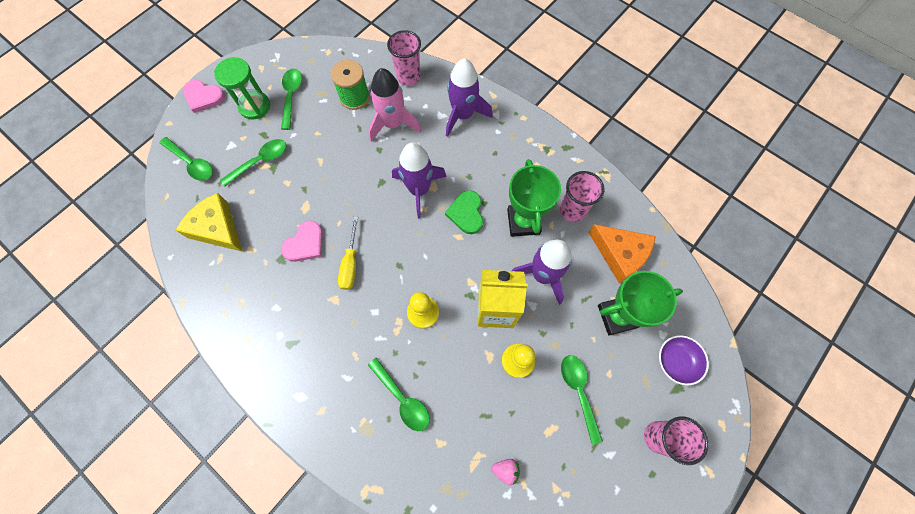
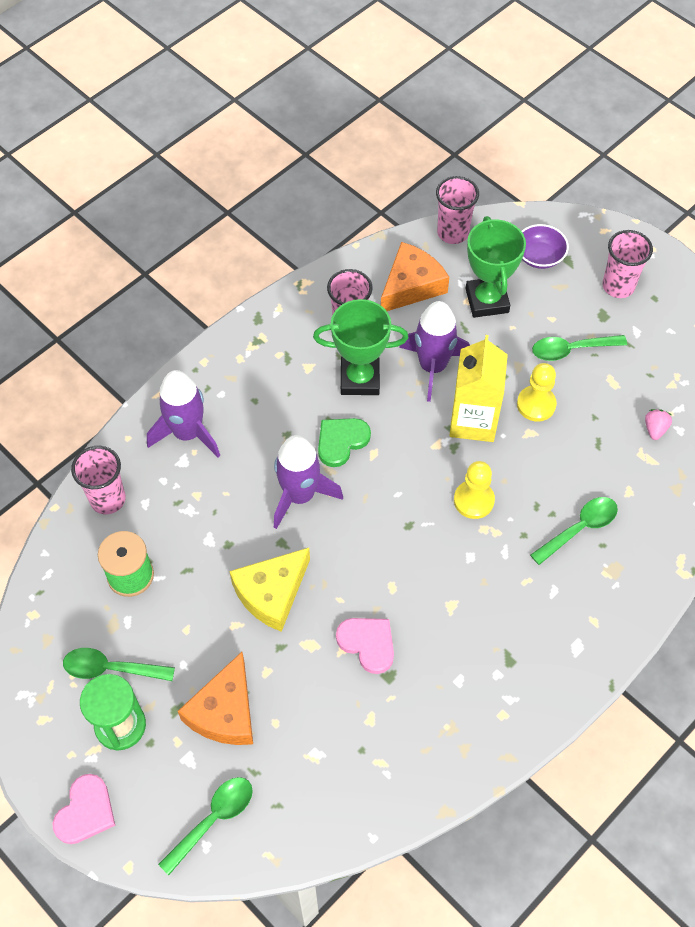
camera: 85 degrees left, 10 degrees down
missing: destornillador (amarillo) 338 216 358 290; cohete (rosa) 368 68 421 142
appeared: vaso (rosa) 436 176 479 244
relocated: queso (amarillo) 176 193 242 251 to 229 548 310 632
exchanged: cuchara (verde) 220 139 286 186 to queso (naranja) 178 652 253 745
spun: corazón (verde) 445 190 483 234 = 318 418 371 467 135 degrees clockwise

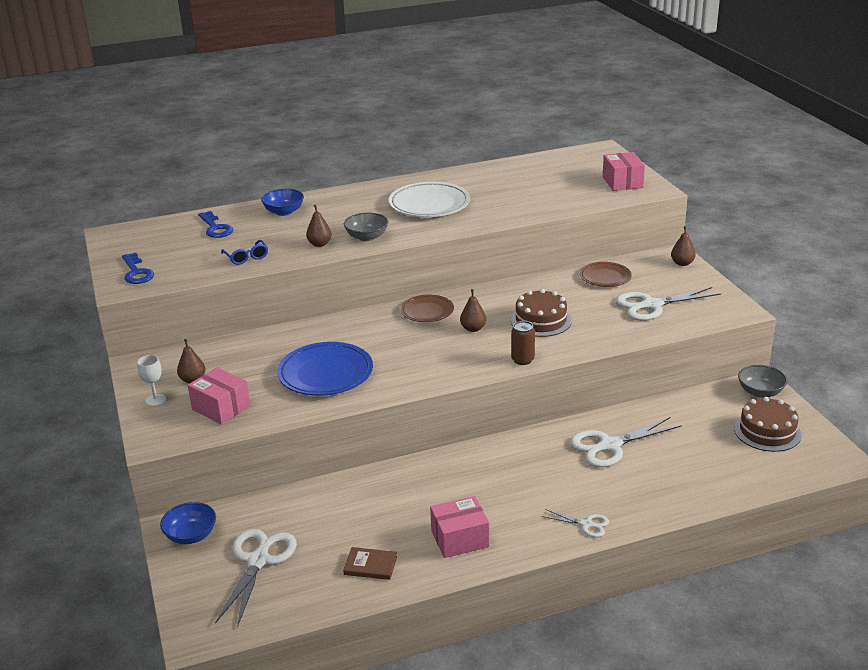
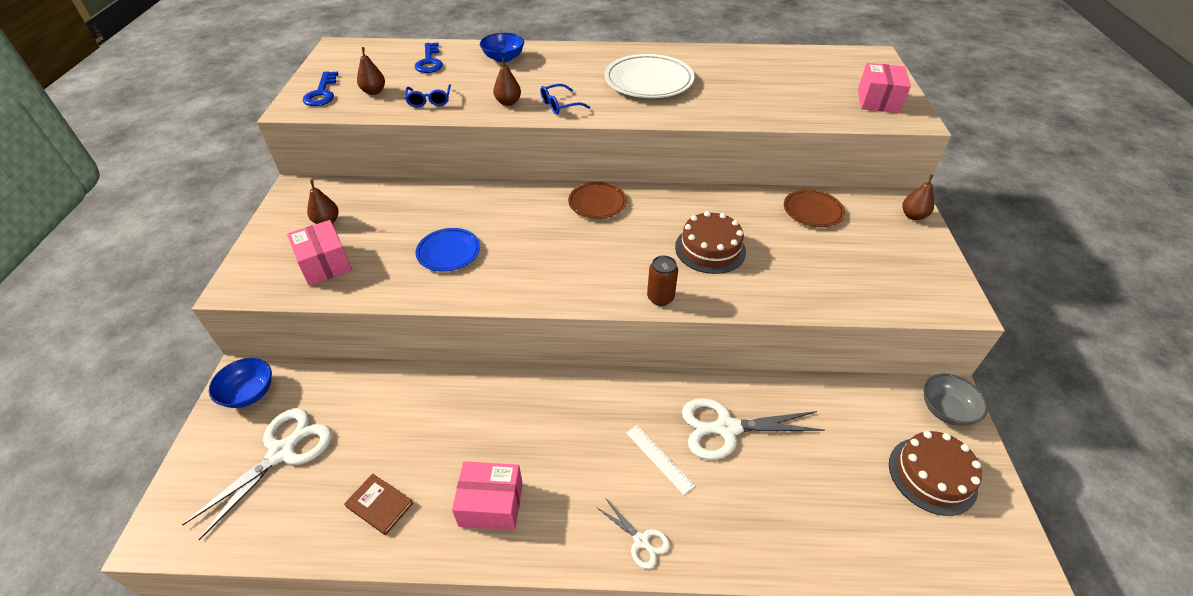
camera: 20 degrees right, 15 degrees up
missing: copa (blanco) 137 355 166 406; tijeras (blanco) 616 287 721 321
appeared: regla (blanco) 626 425 695 495
relocated: pera (marrón) 460 289 486 332 to 357 47 385 95
exchanged: cuenco (gris) 344 213 389 241 to gafas (azul) 540 84 590 114
size: plato (azul) 277 342 373 396 = 416 228 480 272 x0.61

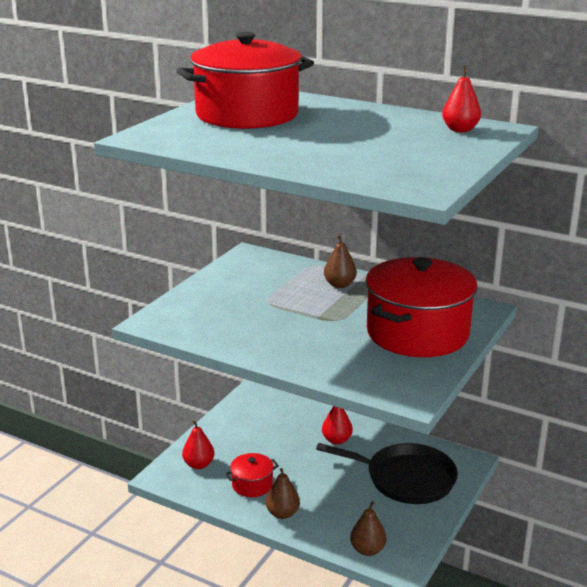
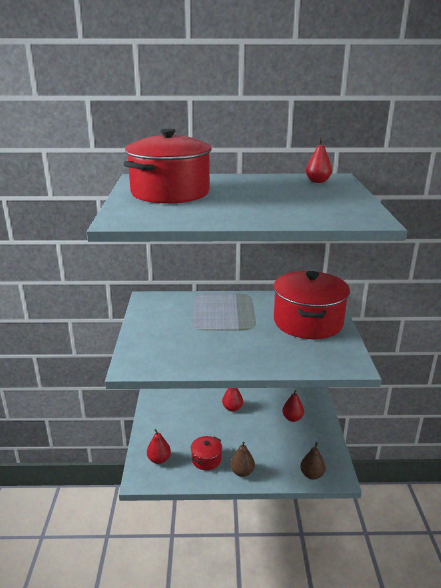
camera: 30 degrees left, 0 degrees up
missing: pera (marrón) 324 234 357 288
exchanged: sartén (negro) 316 443 458 504 to pera (rojo) 282 390 304 422

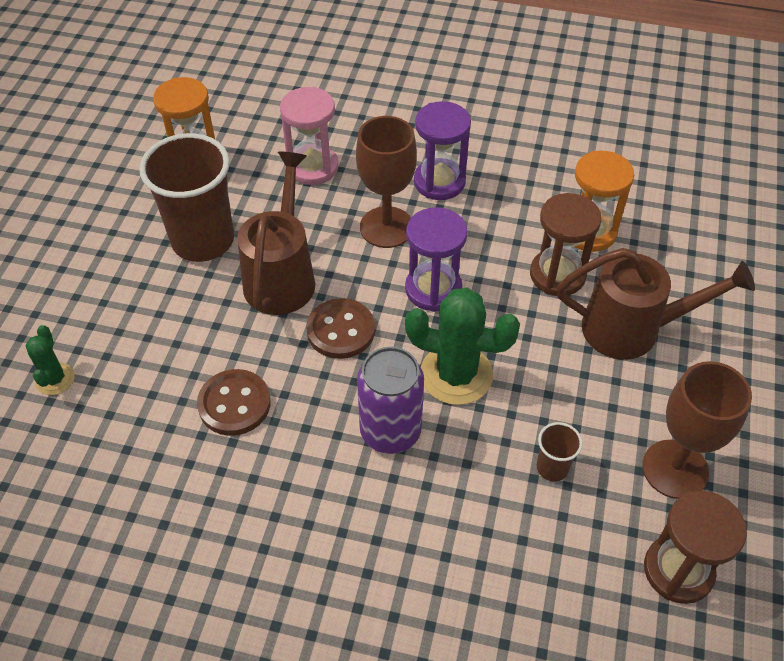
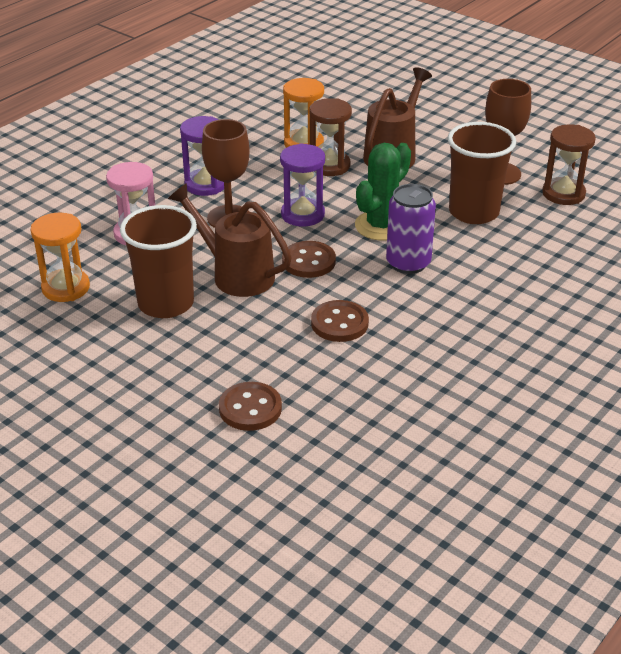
camera: 65 degrees left, 15 degrees down
exchanged: cactus (verde) 25 325 75 395 to botón (marrón) 219 382 282 431
size: vaso (marrón) 537 422 583 481 = 448 122 516 224 x2.30

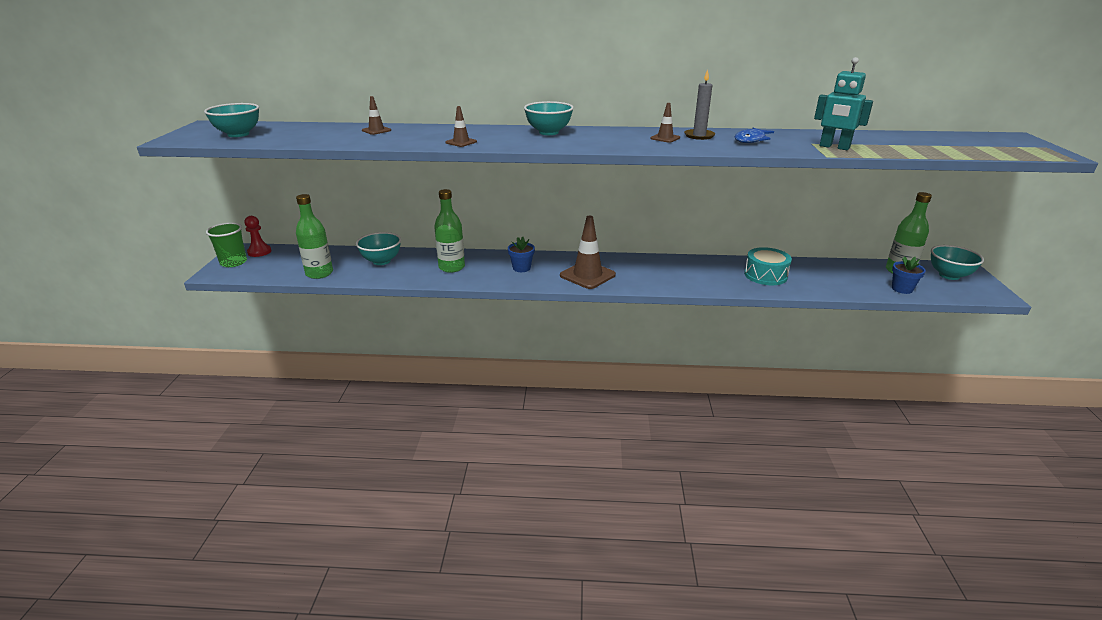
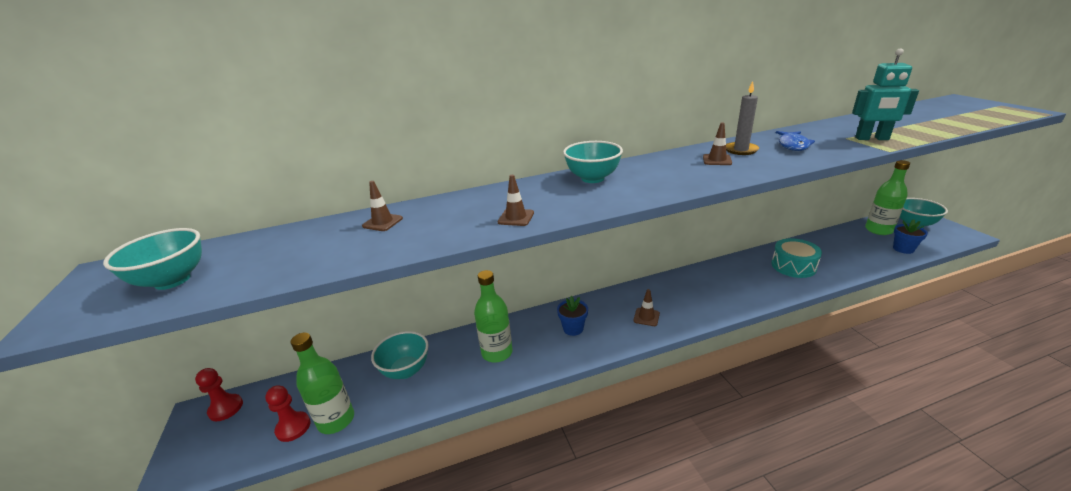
camera: 20 degrees left, 0 degrees up
missing: vaso (verde) 206 223 247 267
appeared: peón (rojo) 265 385 311 442
size: cono de tráfico (marrón) 560 216 616 289 = 633 289 660 326 x0.49

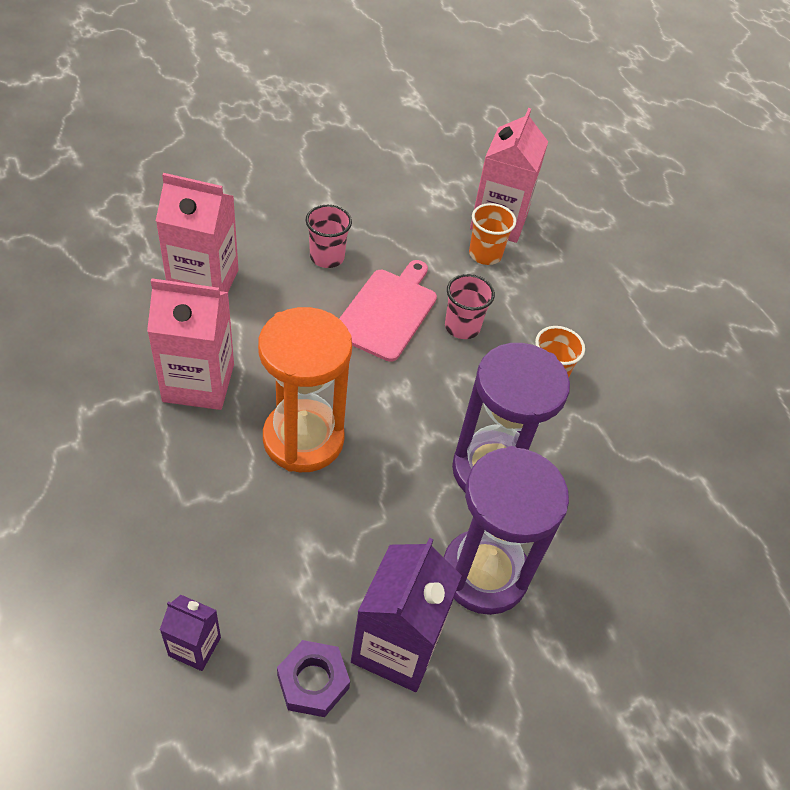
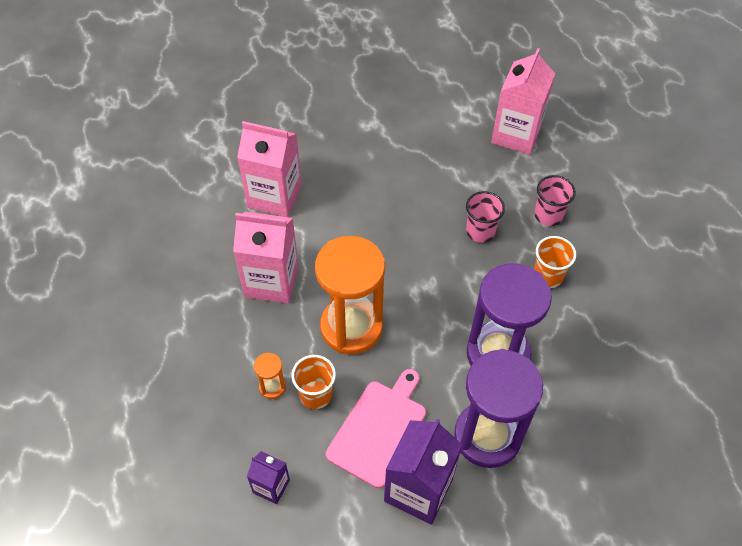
camera: 10 degrees right, 5 degrees up
missing: tuerca (morado) 277 640 350 717
appeared: reloj de arena (naranja) 254 353 286 399
relocated: vaso (rosa) 306 205 352 268 to 534 175 576 226; tabla de cortar (rosa) 339 260 437 362 to 326 369 426 488; vaso (naranja) 469 203 516 265 to 291 355 336 409

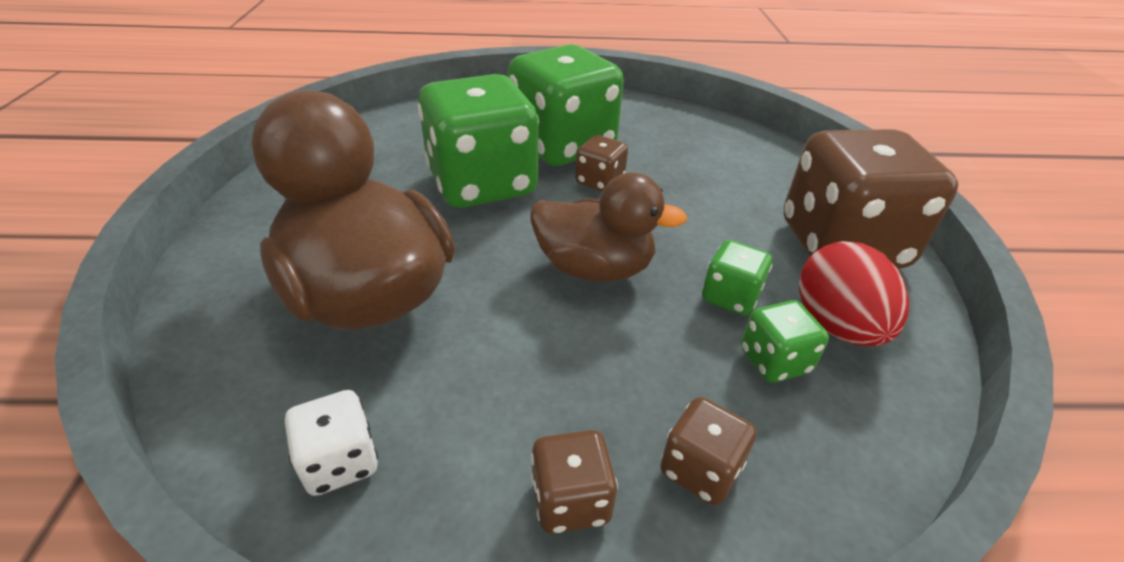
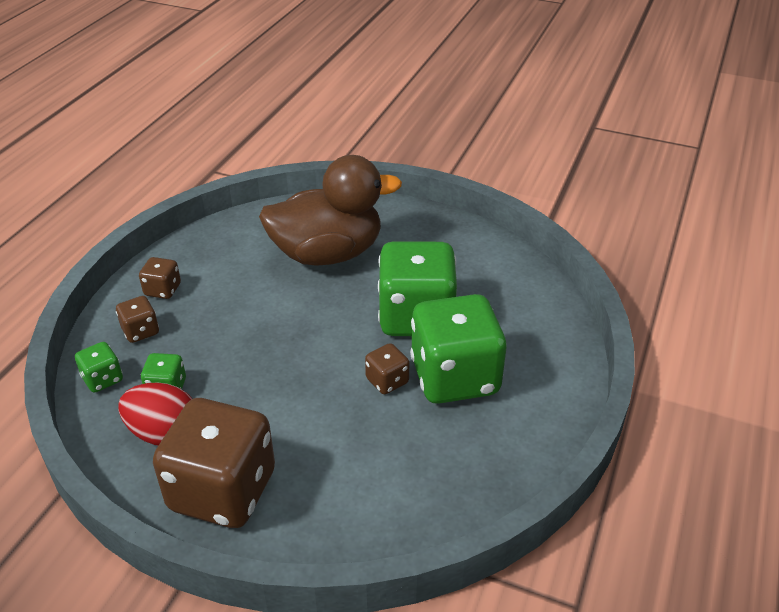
camera: 115 degrees right, 0 degrees up
missing: dado (blanco) 285 390 378 496; pato (marrón) 530 172 687 282
relocated: dado (verde) 702 240 772 315 to 75 342 123 393

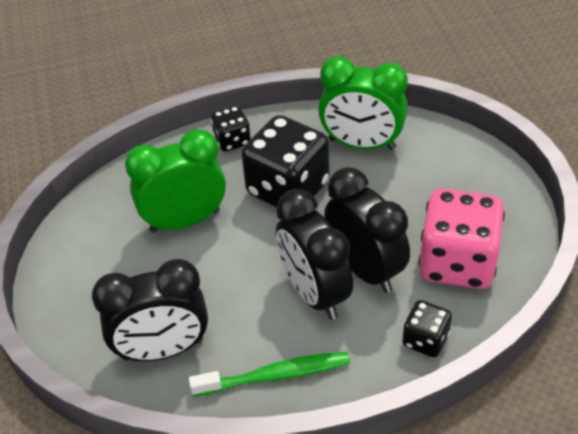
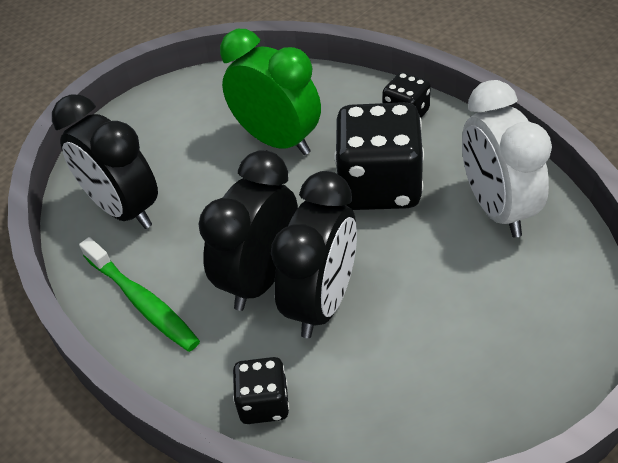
camera: 60 degrees right, 0 degrees up
missing: dado (rosa) 418 189 505 289
colour: despertador (verde) 318 56 408 150 to despertador (blanco) 462 80 552 238

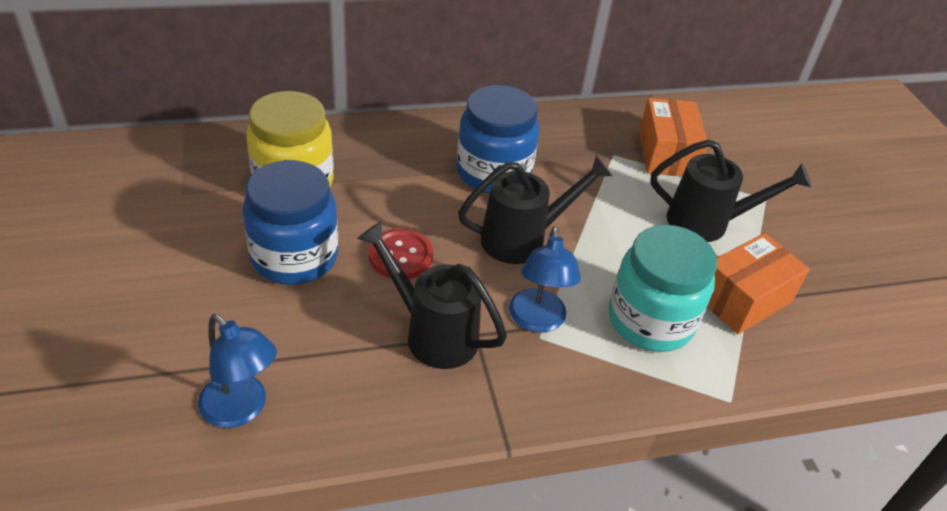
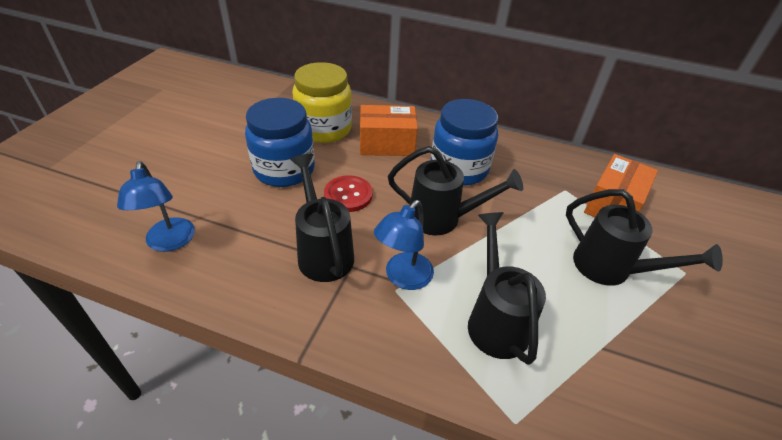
camera: 35 degrees right, 0 degrees up
relocated: caja (naranja) 708 233 810 334 to 360 105 418 156
exchanged: tarro (turquesa) 609 225 717 352 to regadera (negro) 468 212 546 365

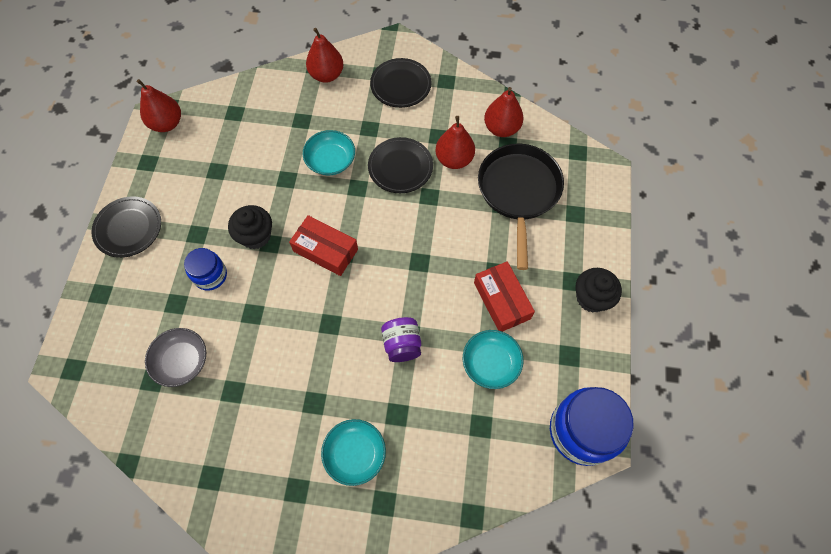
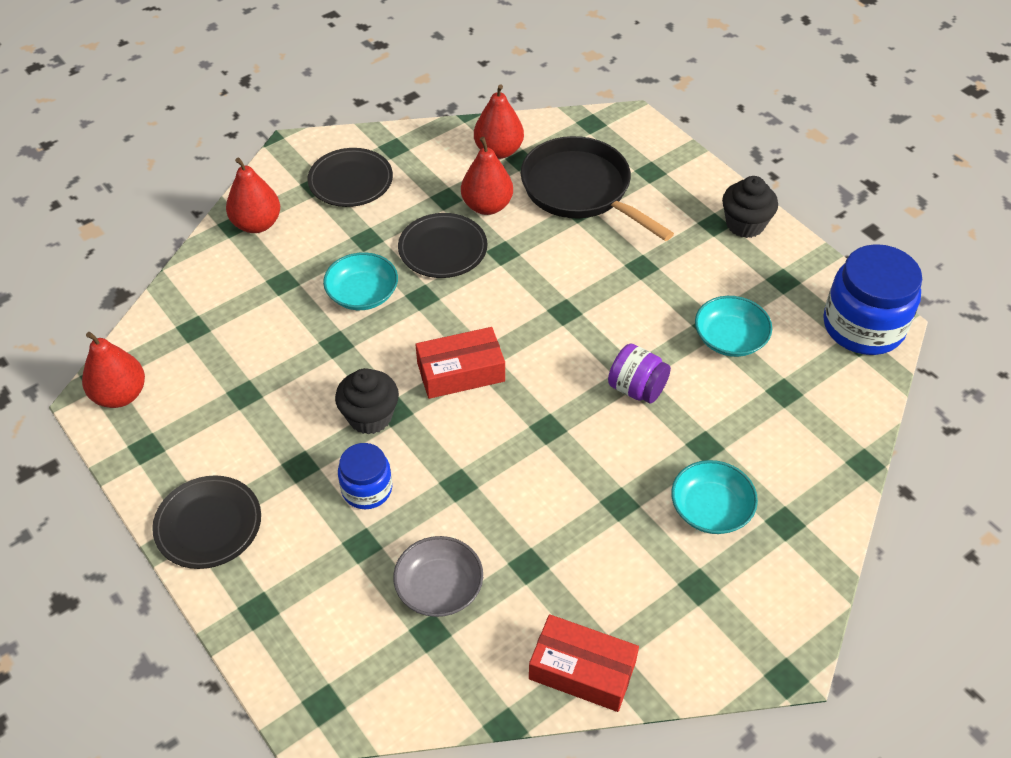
camera: 45 degrees left, 15 degrees down
relocated: caja (rojo) 474 261 535 332 to 529 614 639 712

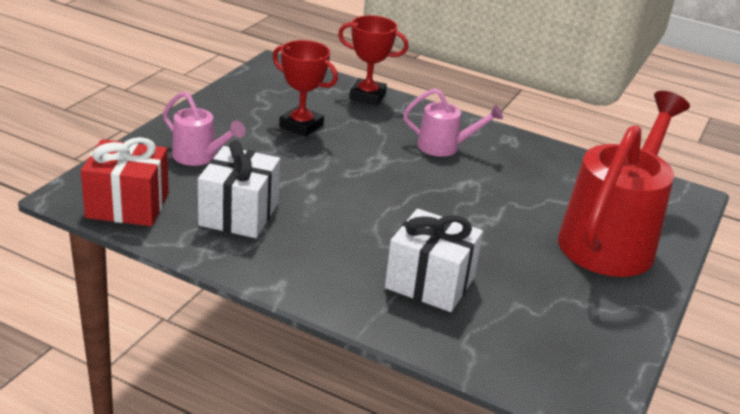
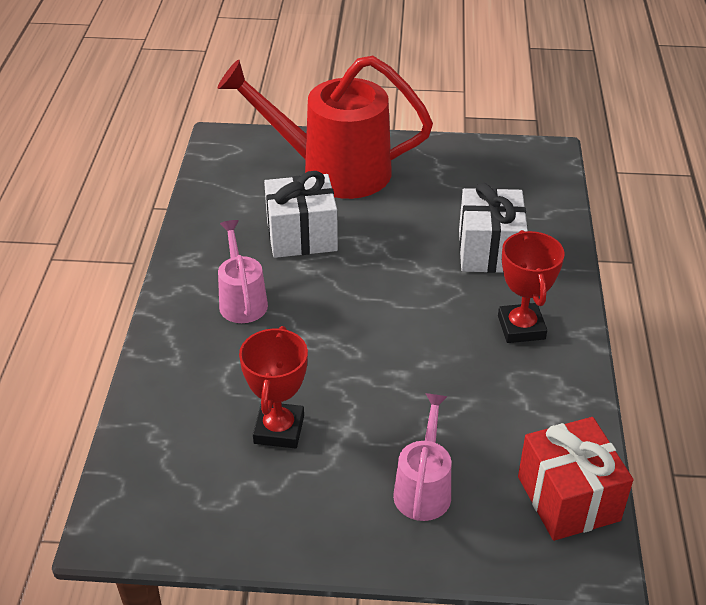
camera: 110 degrees left, 10 degrees up
relocated: regalo (blanco) 198 140 280 238 to 264 171 338 258; trofeo (rojo) 338 15 409 105 to 498 230 565 343

